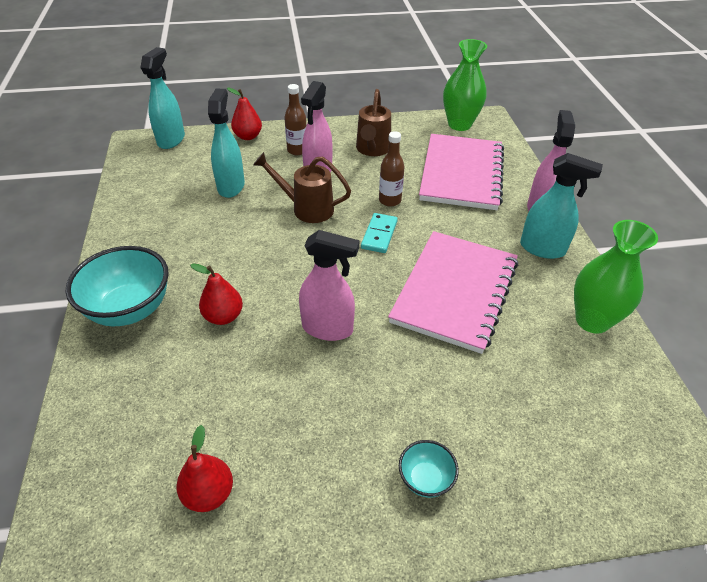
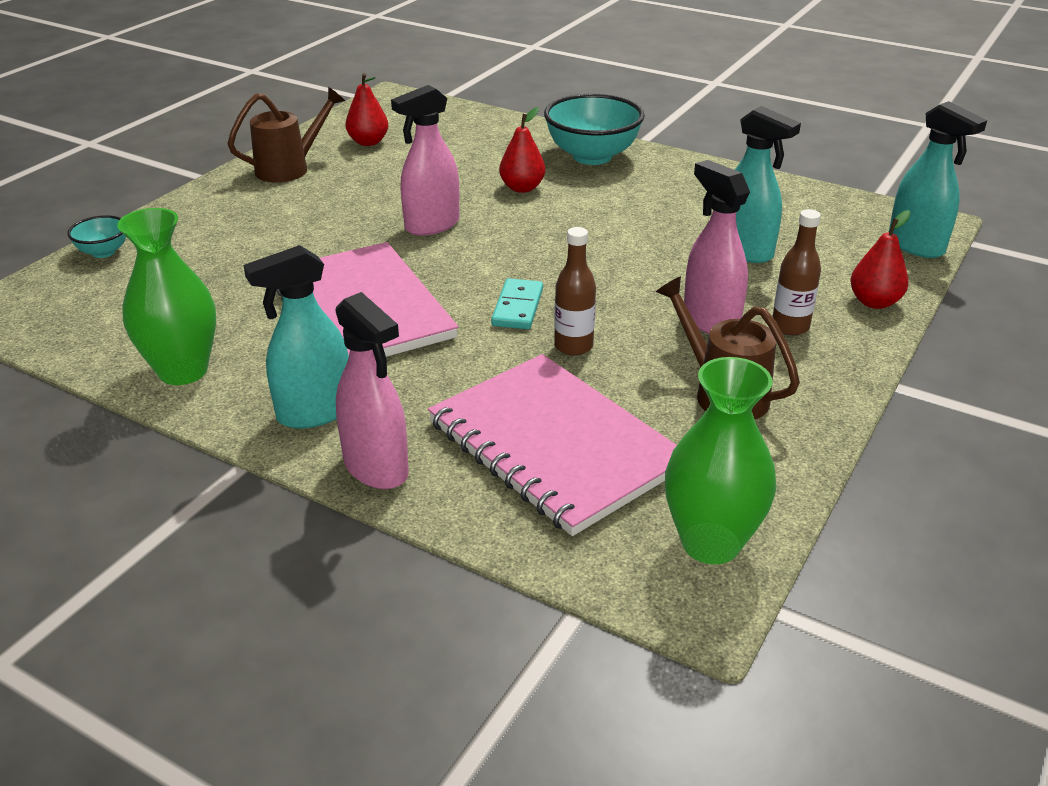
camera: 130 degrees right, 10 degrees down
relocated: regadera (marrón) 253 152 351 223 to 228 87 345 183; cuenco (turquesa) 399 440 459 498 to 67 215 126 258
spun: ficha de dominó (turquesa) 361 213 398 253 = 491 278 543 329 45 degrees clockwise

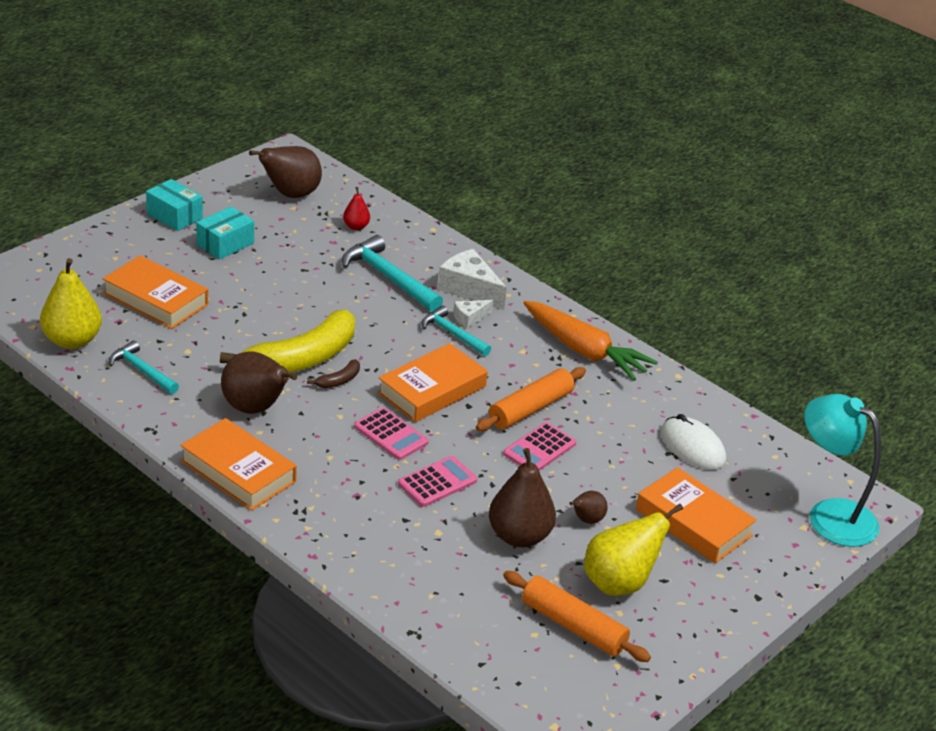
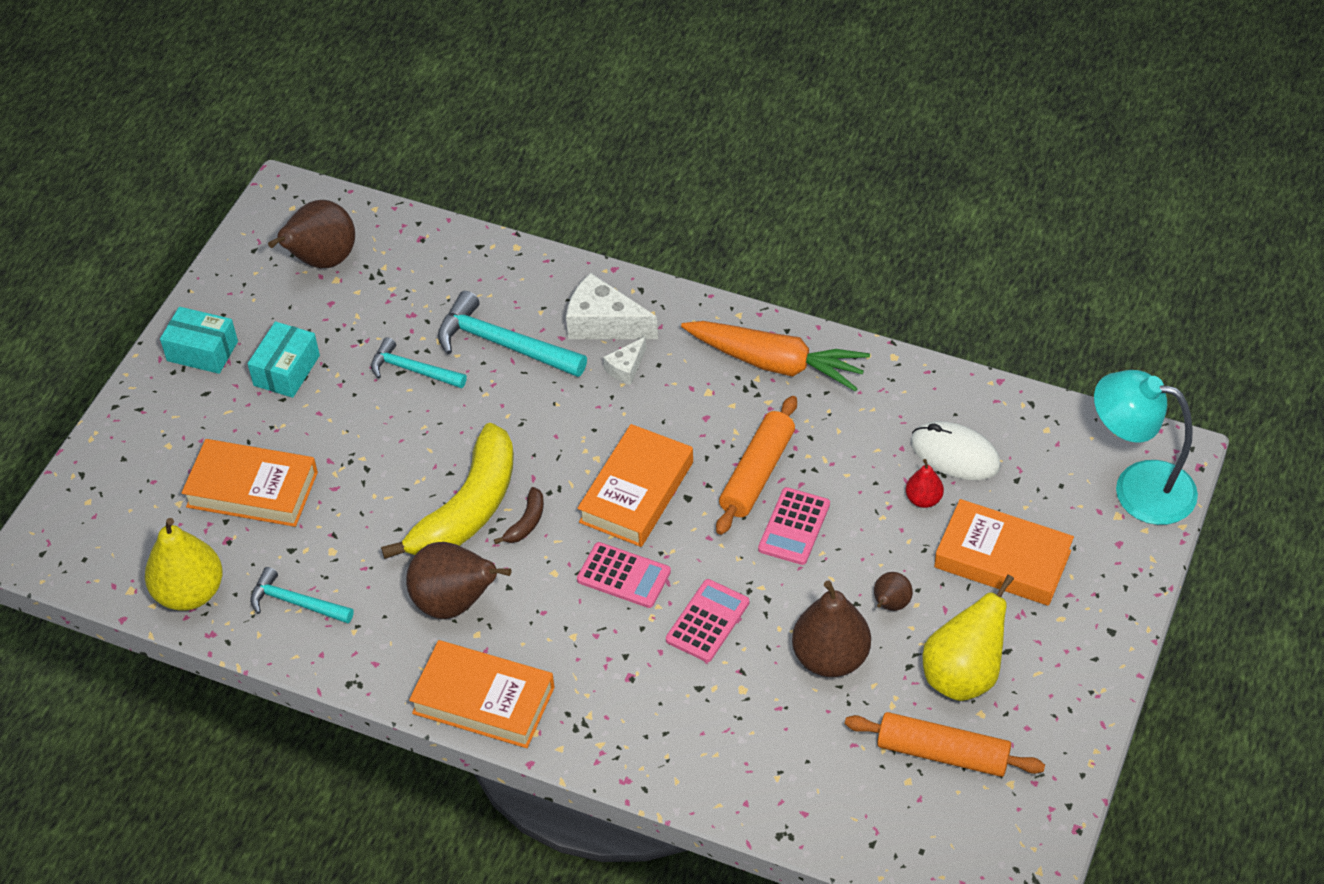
camera: 15 degrees left, 15 degrees up
relocated: pera (rojo) 343 187 370 230 to 906 459 944 508; martillo (turquesa) 421 305 491 356 to 371 337 467 388

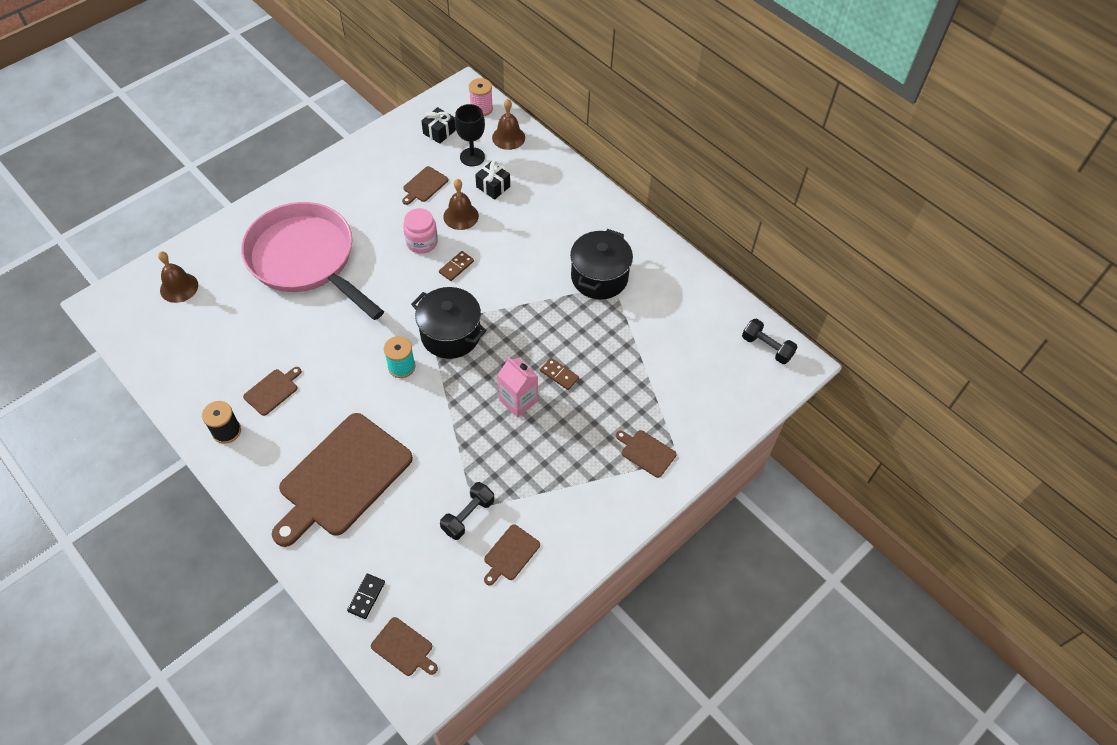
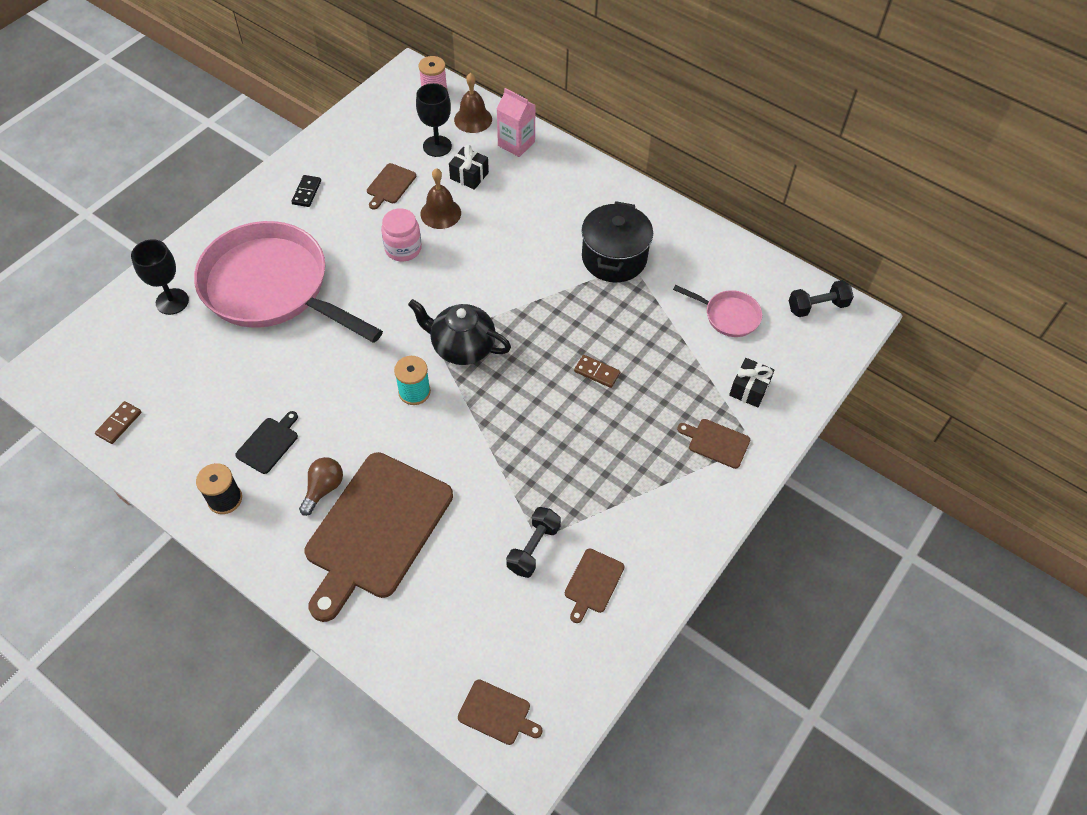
camera: 10 degrees left, 0 degrees up
missing: campana (marrón) 158 251 198 303
appeared: copa (negro) 131 239 189 315; bombilla (marrón) 299 457 343 516; sartén (rosa) 673 285 762 337
relocated: ficha de dominó (negro) 347 574 385 619 to 291 175 321 207; regalo (negro) 421 107 456 144 to 729 358 775 407; ficha de dominó (marrón) 439 251 474 281 to 95 401 142 444; cartón de leche (rosa) 498 357 538 418 to 497 88 536 157
exchanged: olla (negro) 411 287 487 359 to tetera (negro) 408 299 511 365
colour: tabla de cortar (marrón) 243 367 301 416 to tabla de cortar (negro) 235 411 298 474
spun: mancuerna (negro) 742 319 797 364 = 789 280 854 317 45 degrees counterclockwise

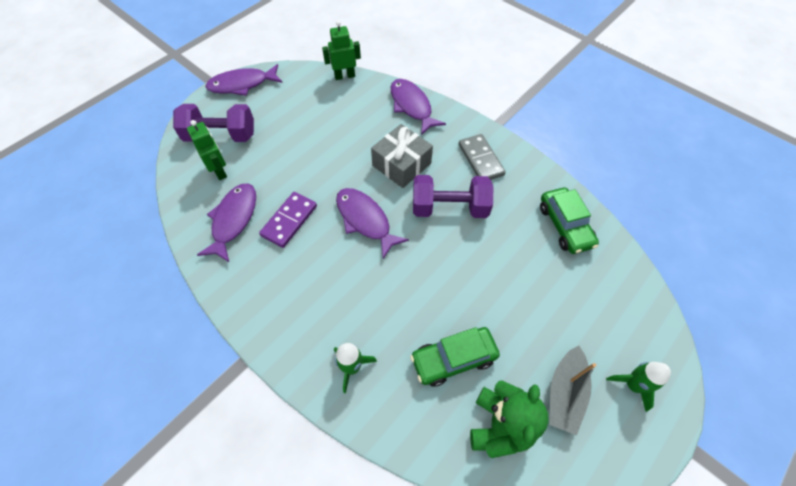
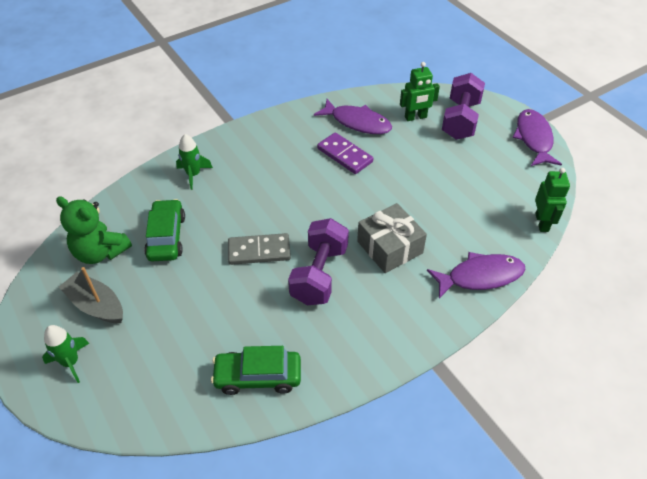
camera: 105 degrees right, 10 degrees down
missing: pez (morado) 336 188 409 259
relocated: ficha de dominó (gris) 459 134 505 180 to 228 233 291 265

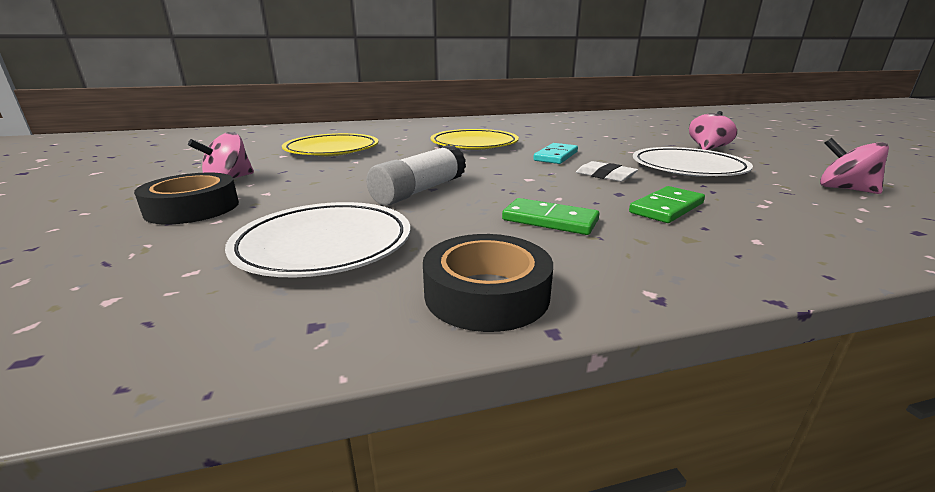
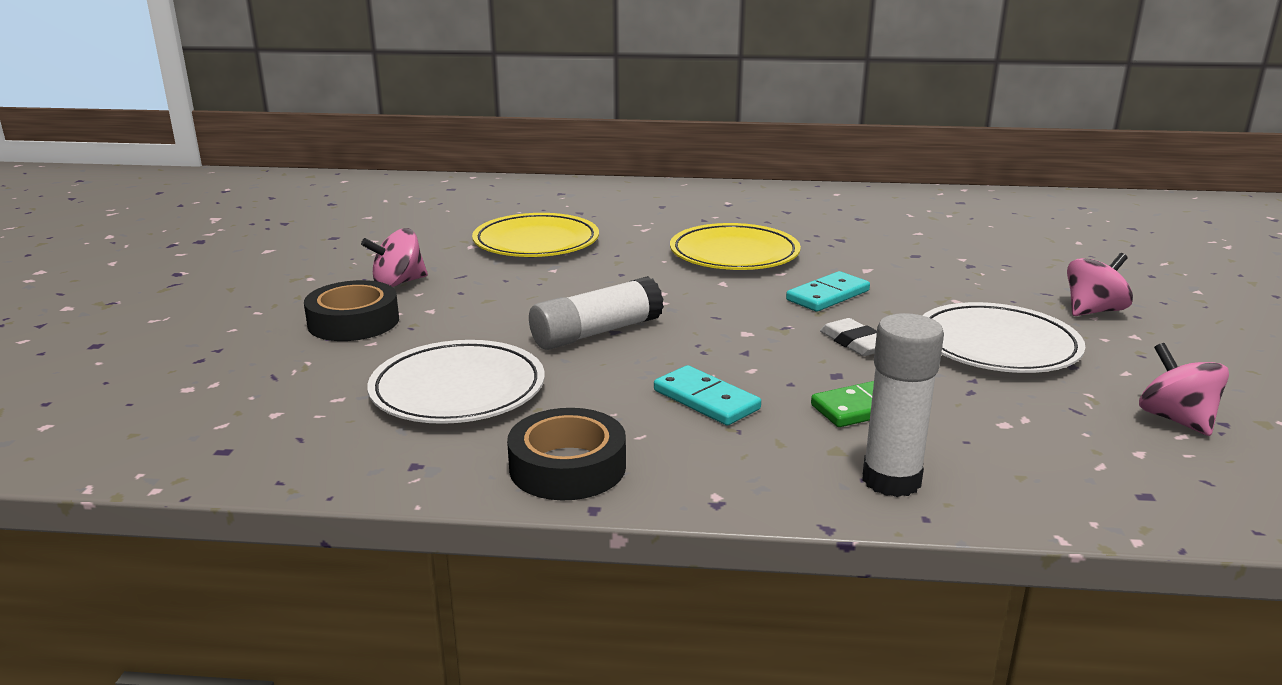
camera: 20 degrees right, 0 degrees up
appeared: barra de pegamento (blanco) 862 313 944 497
colour: ficha de dominó (verde) 502 198 599 235 to ficha de dominó (turquesa) 654 365 761 426

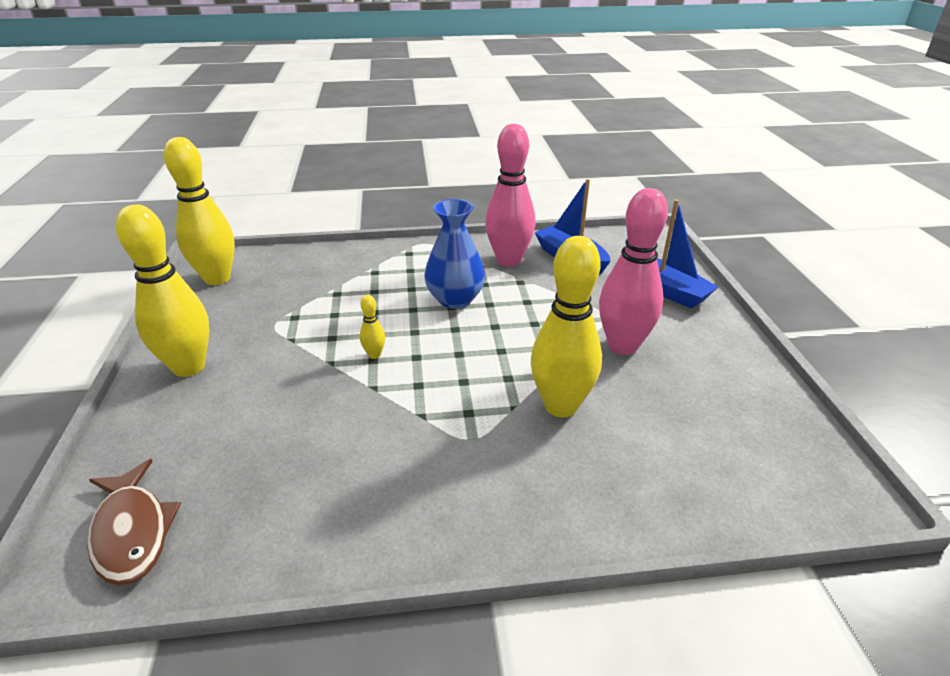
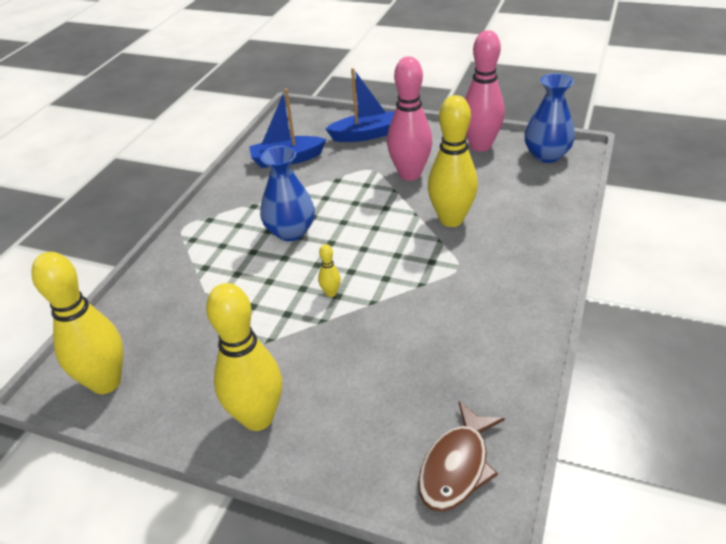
camera: 60 degrees left, 5 degrees up
appeared: florero (azul) 525 73 575 163
relocated: bolo (rosa) 485 124 536 267 to 464 30 505 152
spun: pez (marrón) 87 459 181 586 = 418 401 505 512 120 degrees clockwise

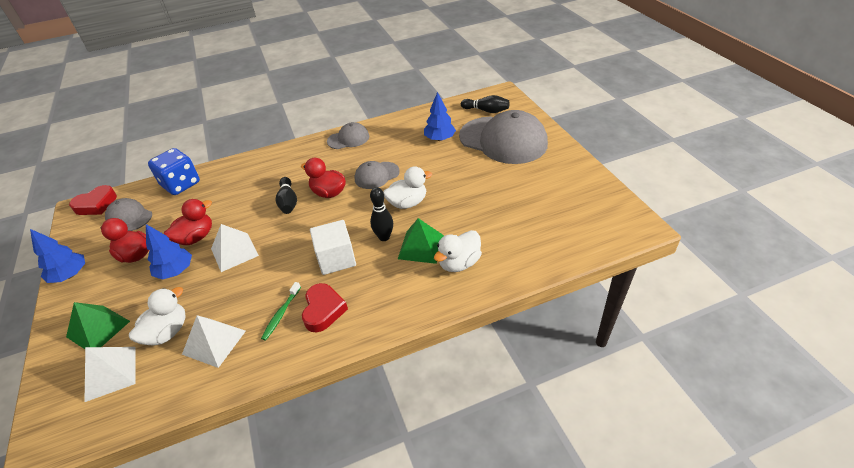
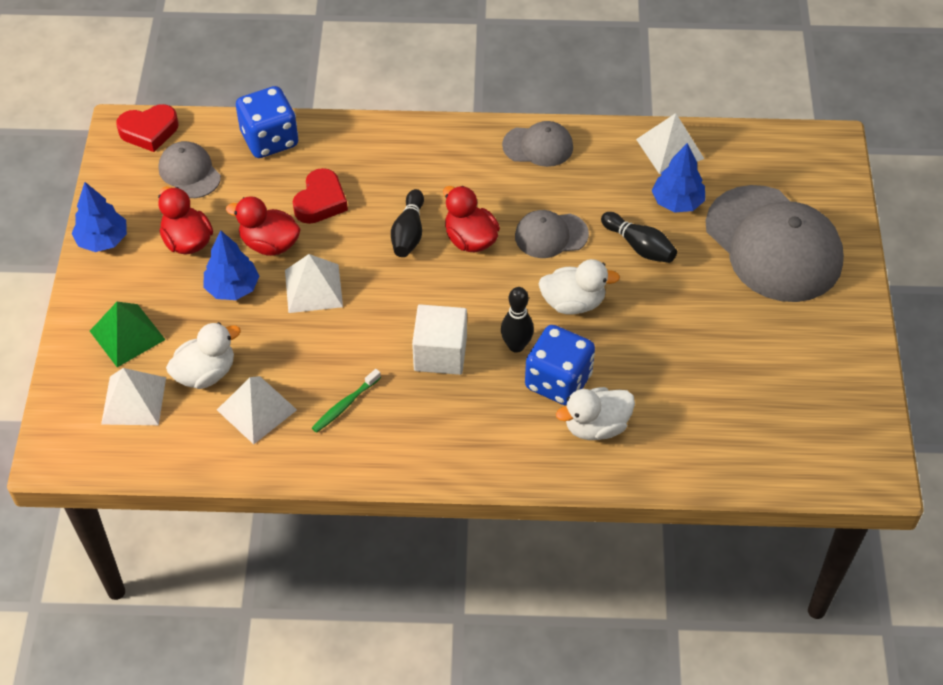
camera: 20 degrees right, 10 degrees up
appeared: pirámide (blanco) 636 113 704 174
relocated: corazón (rojo) 302 283 348 332 to 293 168 348 224; bolo (negro) 461 95 510 113 to 601 212 677 263
exchanged: pirámide (verde) 398 218 444 264 to dado (azul) 525 325 595 406
spun: pato (rojo) 164 199 212 245 = 226 196 301 256 135 degrees counterclockwise

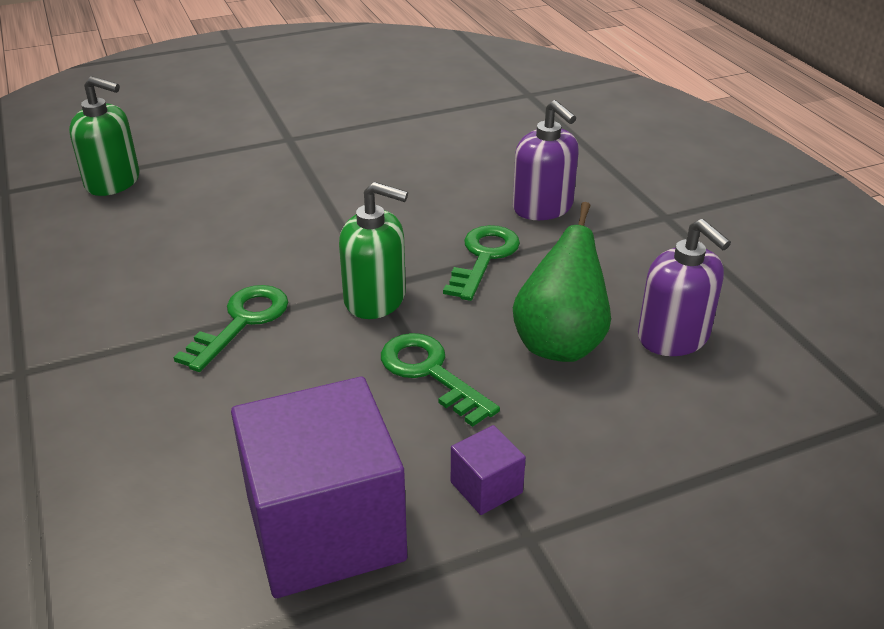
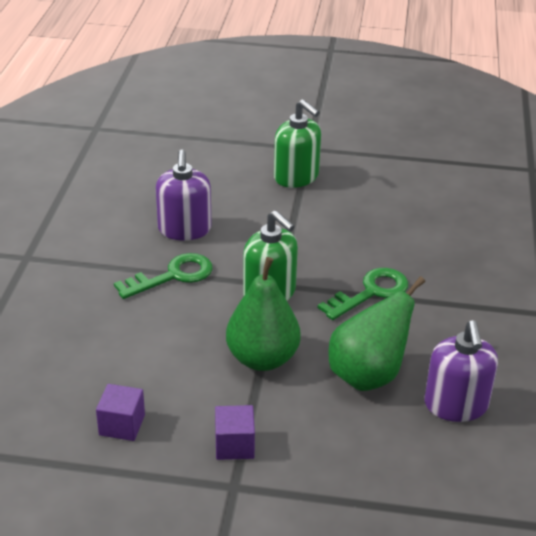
camera: 30 degrees right, 0 degrees up
relocated: dispensador de jabón (verde) 69 76 140 196 to 274 99 321 188; dispensador de jabón (morado) 513 100 579 220 to 156 150 211 241
exchanged: llave (verde) 381 333 500 427 to pera (verde) 226 257 301 371
size: cubo (morado) 231 377 407 598 = 96 384 145 441 x0.42

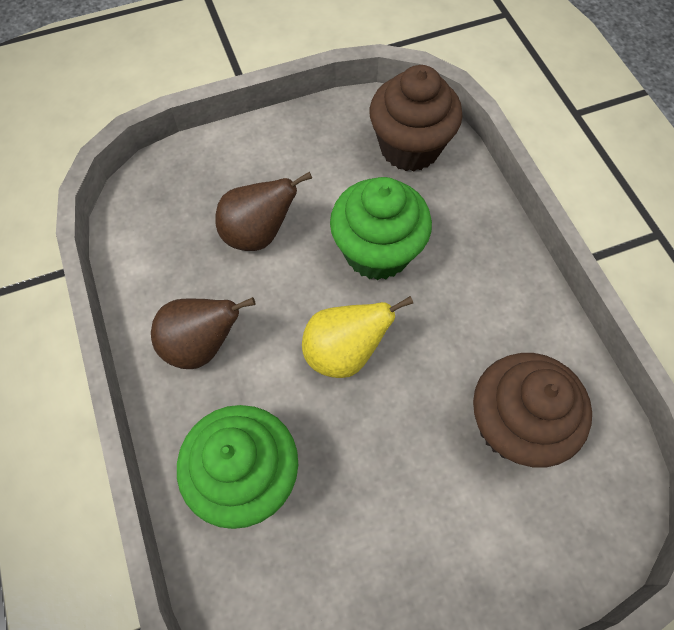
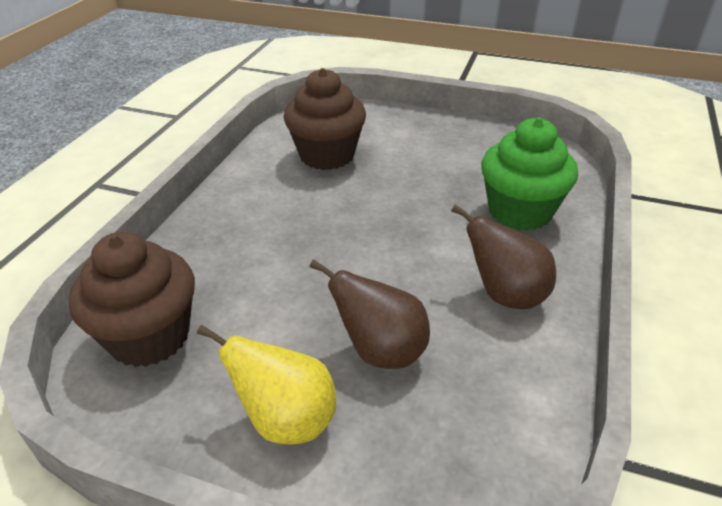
camera: 140 degrees left, 25 degrees down
missing: magdalena (verde) 330 177 432 280
relocated: pera (amarillo) 302 296 413 378 to 197 325 336 444

